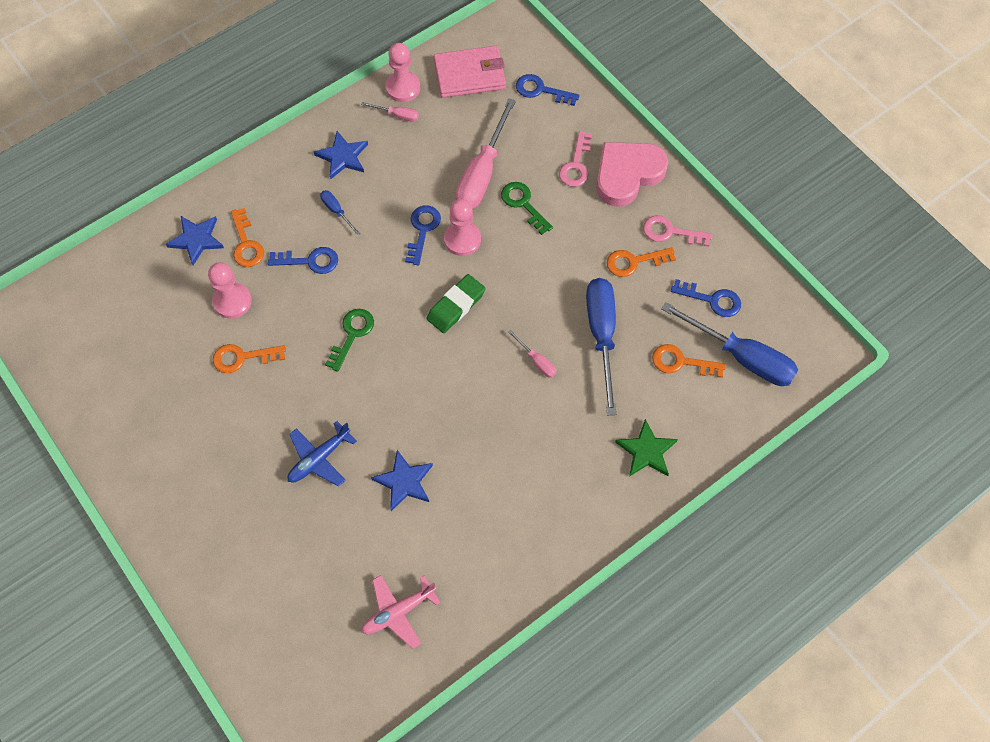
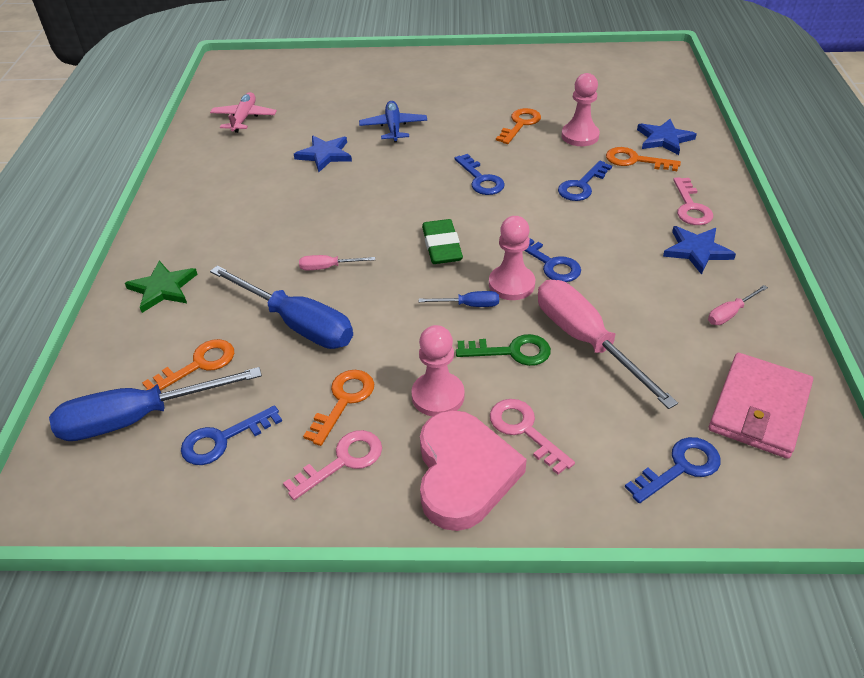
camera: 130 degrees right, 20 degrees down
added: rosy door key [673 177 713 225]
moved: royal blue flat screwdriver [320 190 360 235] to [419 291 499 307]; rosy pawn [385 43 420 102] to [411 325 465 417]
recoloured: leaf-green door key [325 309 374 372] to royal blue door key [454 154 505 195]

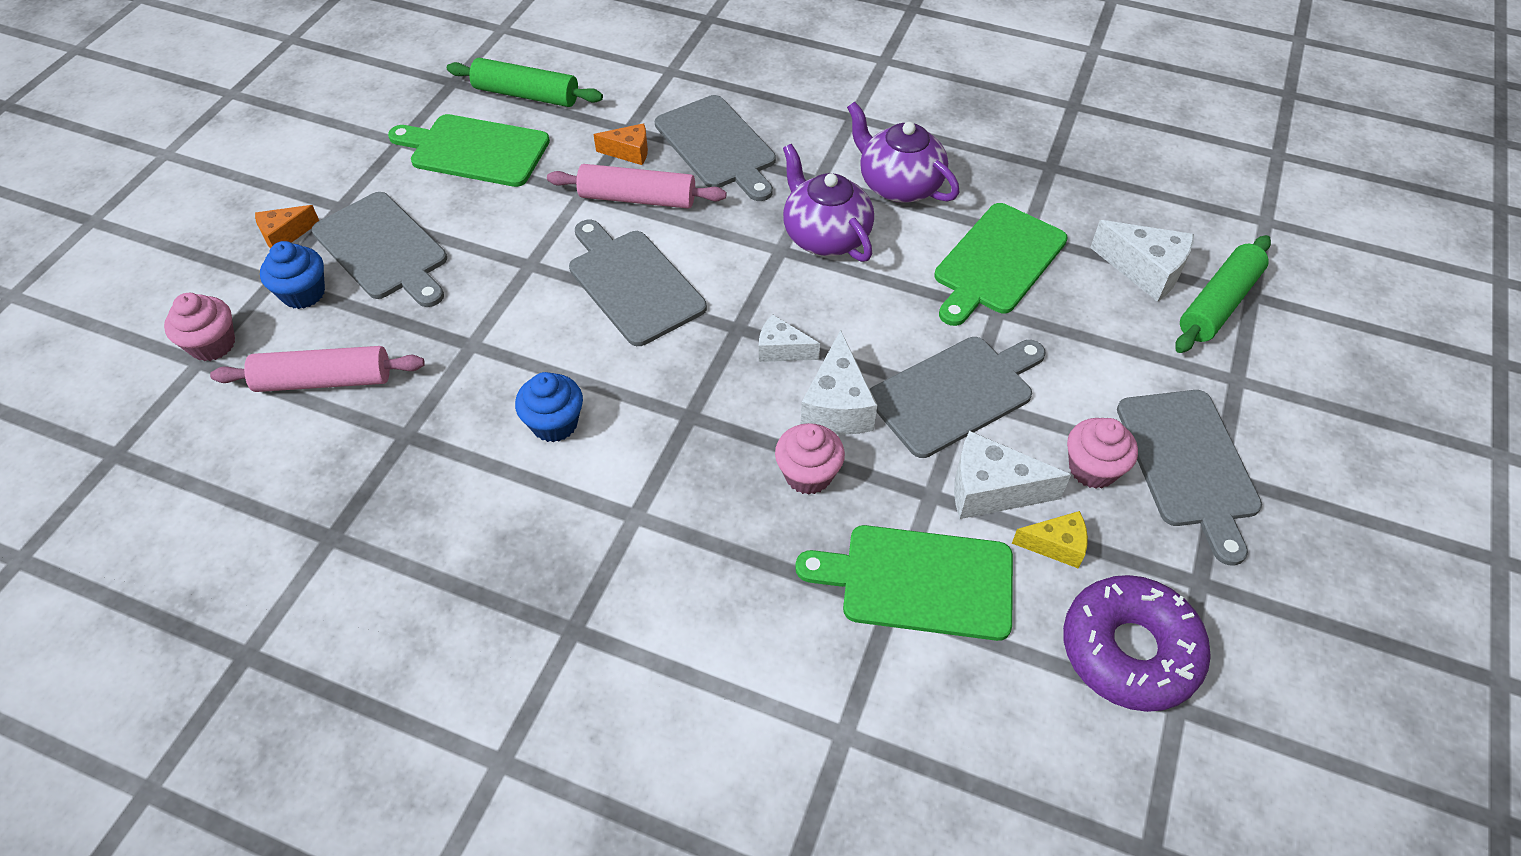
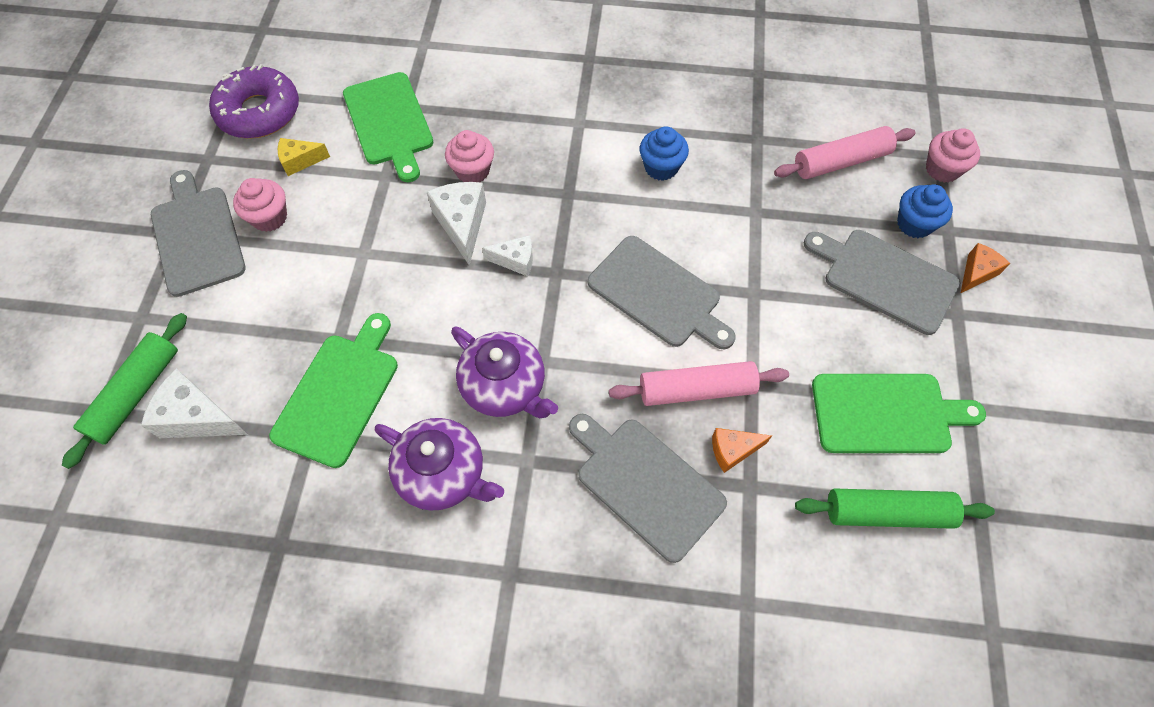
camera: 165 degrees right, 10 degrees up
removed: grey chopping board [870 337 1046 458]; white cheese wedge [954 431 1071 519]
turned: leaf-green chopping board [795 525 1013 641] = [343 72 434 182] 75 degrees clockwise

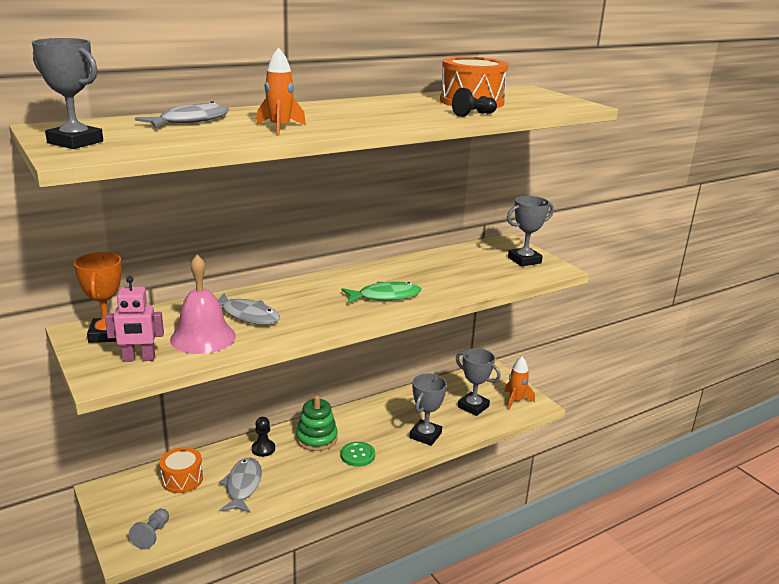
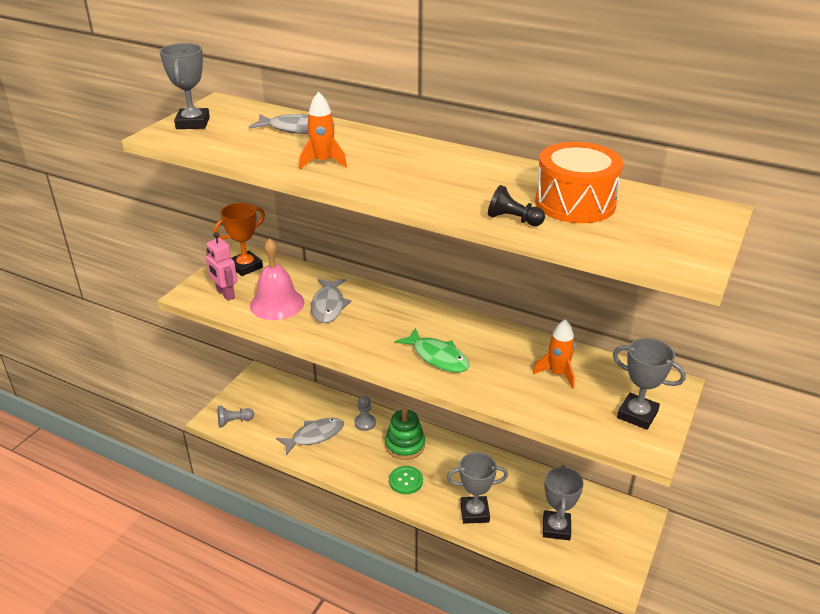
camera: 60 degrees right, 10 degrees up
removed: bright orange drum [159 447 203 493]
moved: bright orange toy rocket [504 357 535 410] to [533 319 575 389]
recoloured: ebony pawn [252 417 275 457] to grey pawn [354 396 376 431]

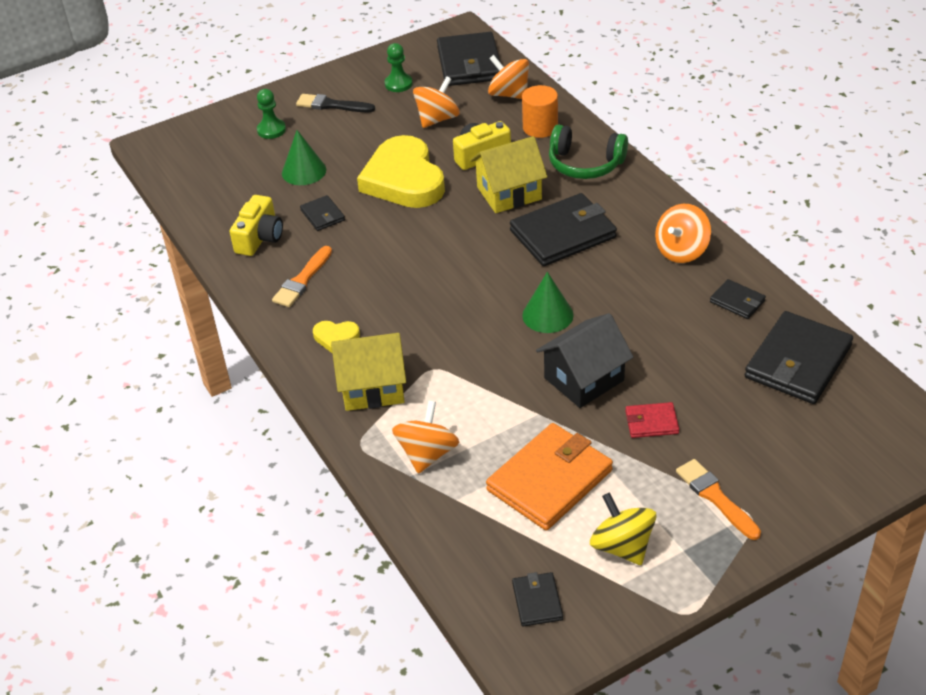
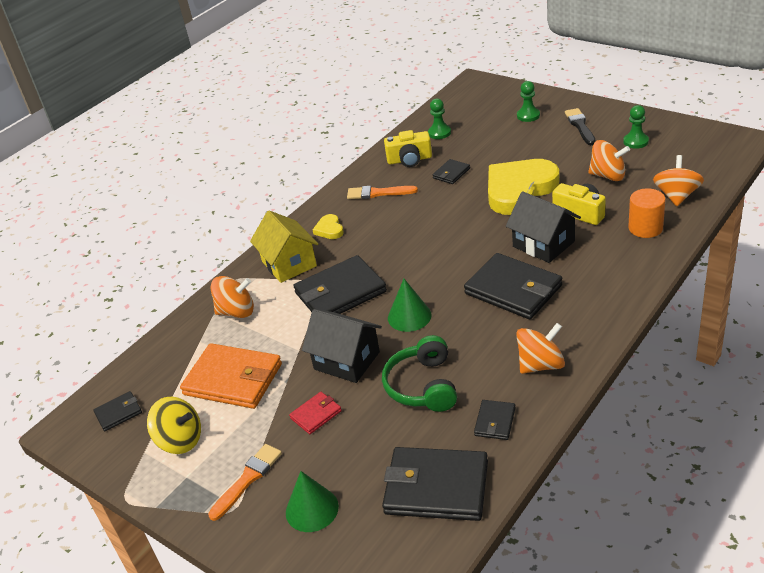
camera: 70 degrees right, 5 degrees down
added: leaf-green pawn [428 98 451 139]
moved: leaf-green cone [282 130 326 185] to [286 471 339 532]; ebony billfold [437 32 501 86] to [293 255 387 314]; leaf-green headset [549 124 628 179] to [382 335 457 412]
recoloured: golden cottage [470 136 547 213] to ebony cottage [506 191 581 263]
turned: golden toy top [590 493 657 565] = [147 397 201 454] 75 degrees clockwise; red billfold [625 402 679 438] = [289 392 342 434] 75 degrees clockwise; bright orange toy top [655 204 711 263] = [516 323 565 374] 135 degrees clockwise

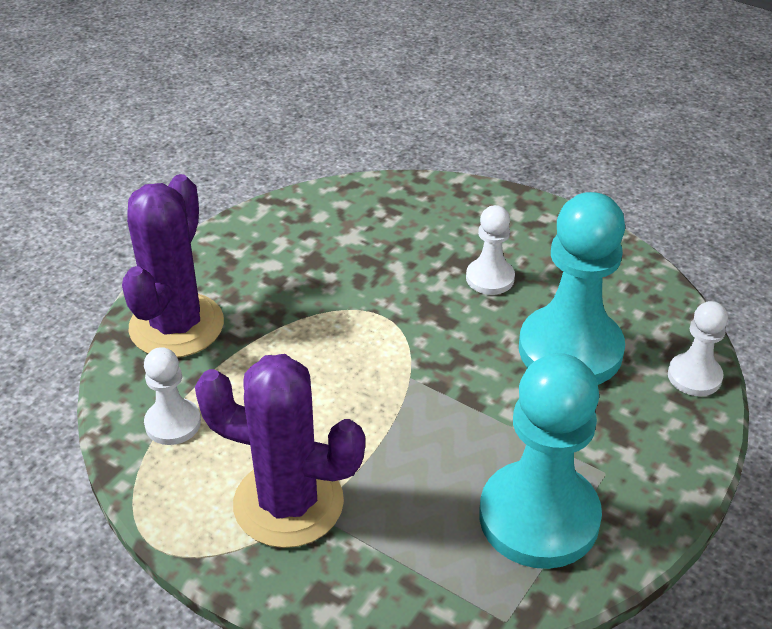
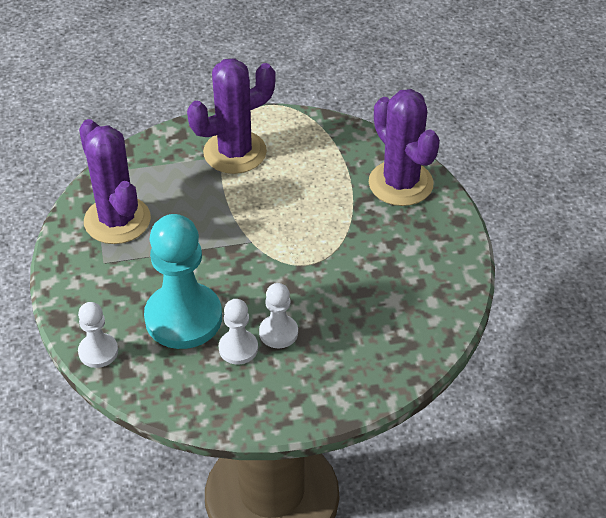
camera: 135 degrees right, 5 degrees up
moved: white pawn [144 347 201 445] to [219 299 258 364]
replaced: turquoise pawn [479 353 602 569] to royal purple prickly plant [79 119 151 244]

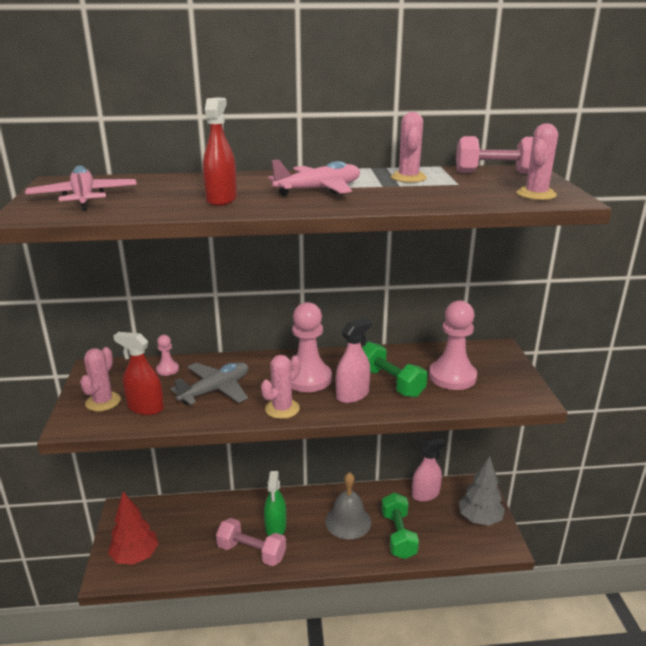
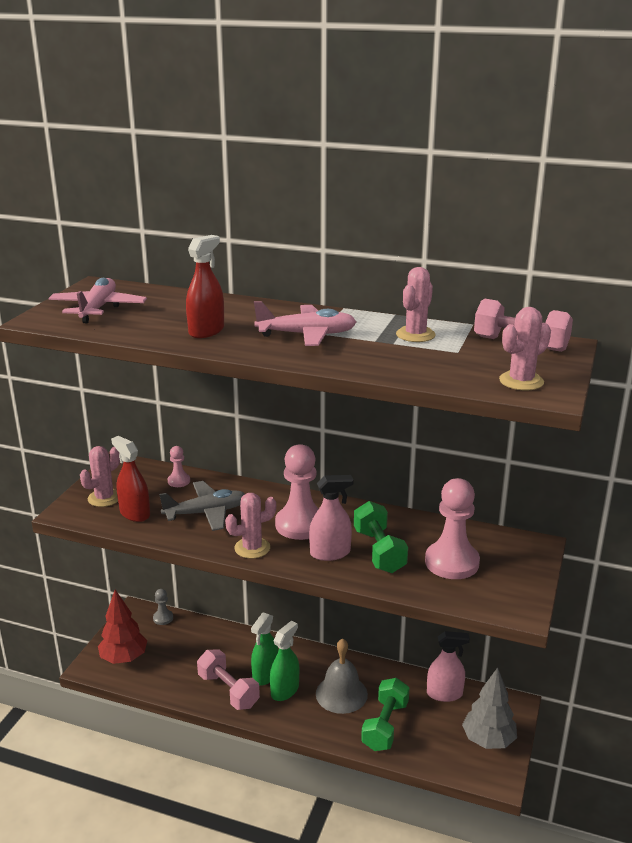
camera: 25 degrees right, 0 degrees up
added: grey pawn [153 589 173 625]; leaf-green spray cleaner [270 621 299 701]

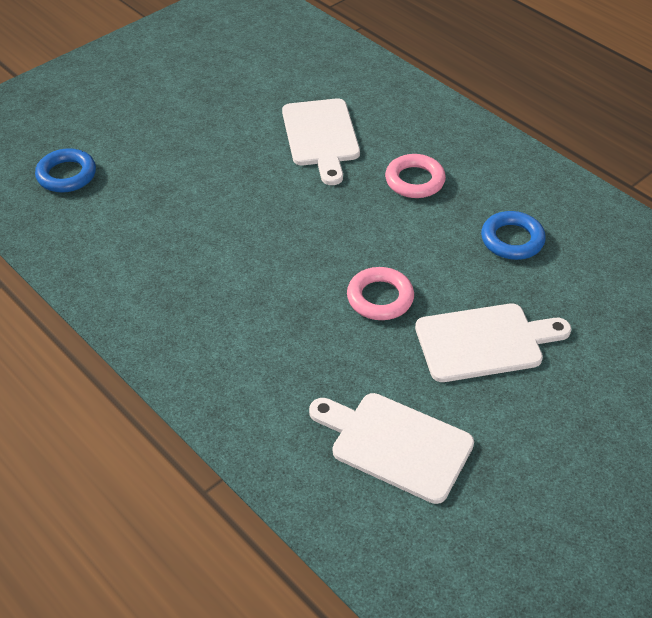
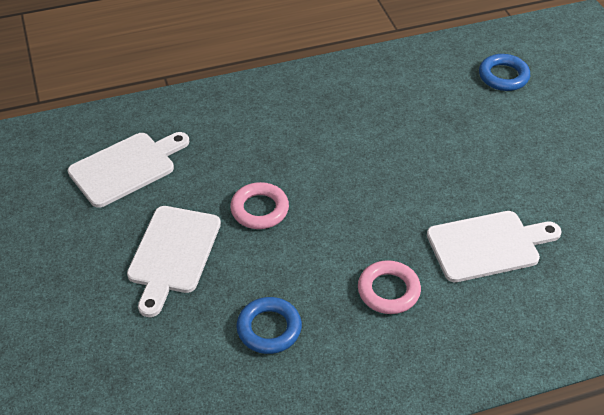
camera: 115 degrees right, 0 degrees up
turned: white chopping board [282 98 360 185] = [427 211 562 282] 150 degrees clockwise

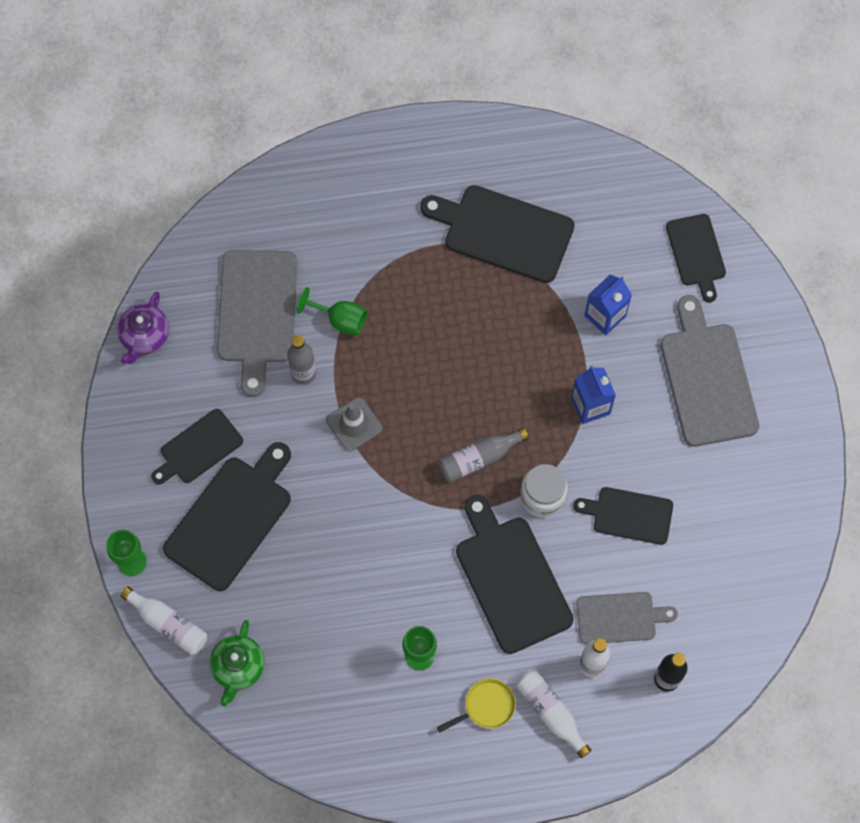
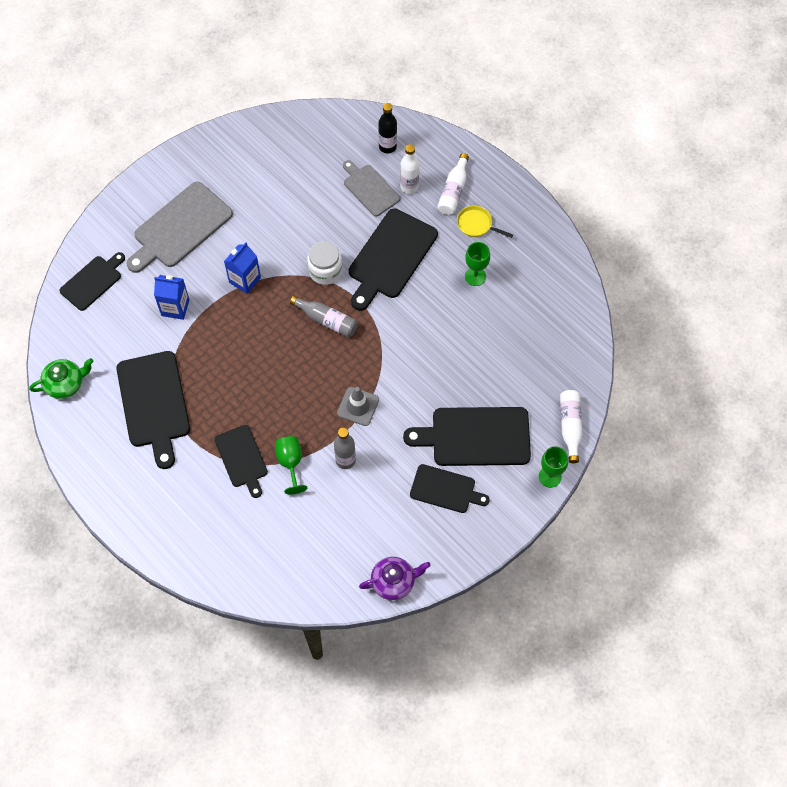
camera: 125 degrees left, 5 degrees down
removed: grey chopping board [217 250 297 397]
moved: leaf-green teapot [209 620 265 707] to [29 358 93 399]; ebony chopping board [573 487 673 545] to [214 425 268 498]

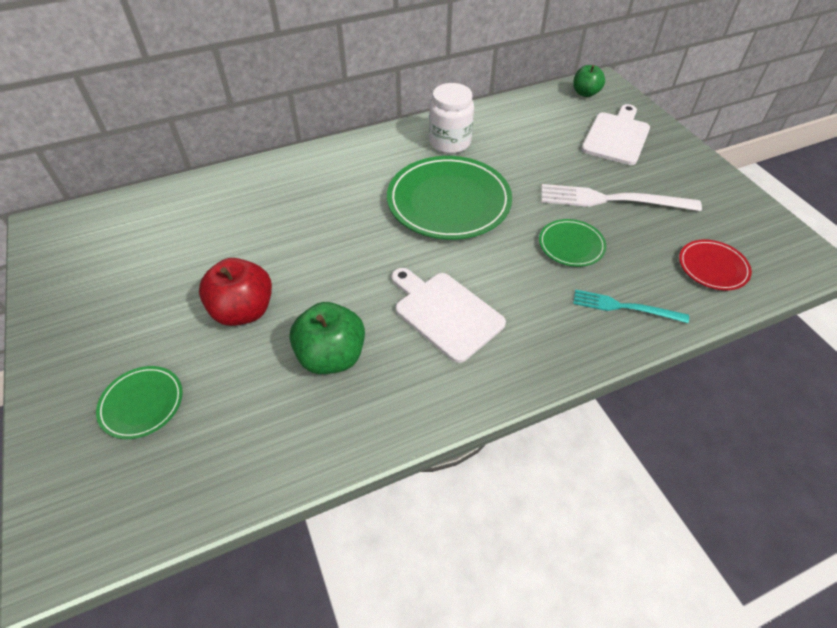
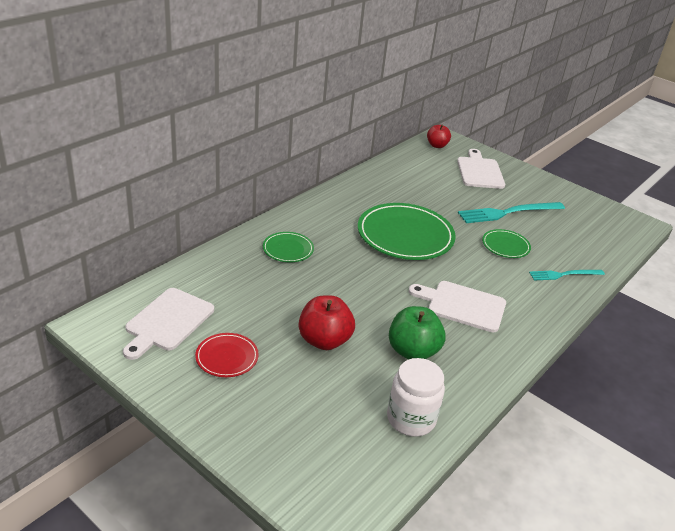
camera: 30 degrees left, 15 degrees down
added: white chopping board [123 288 214 360]
moved: leaf-green plate [96 366 183 439] to [263 232 314 262]; white jam jar [429 83 474 154] to [387 358 445 437]; red plate [679 240 752 290] to [195 333 259 377]
recoloured: white table fork [541 184 702 211] to turquoise table fork [458 202 565 223]; leaf-green apple [573 65 605 97] to red apple [427 125 451 148]

